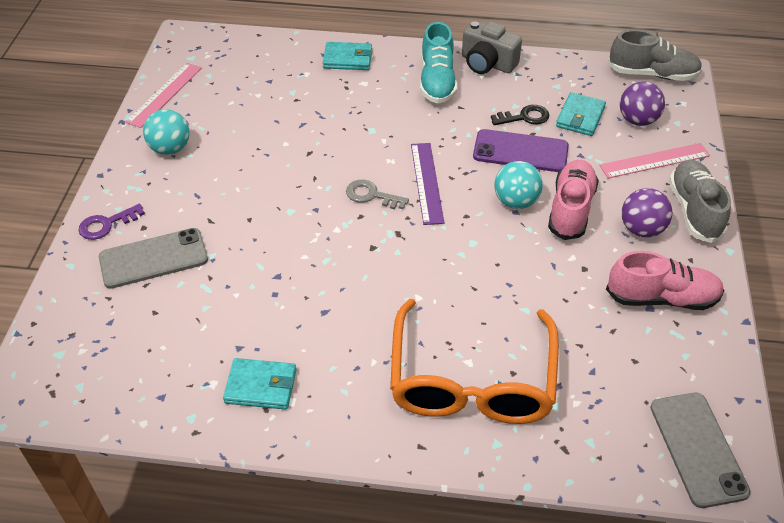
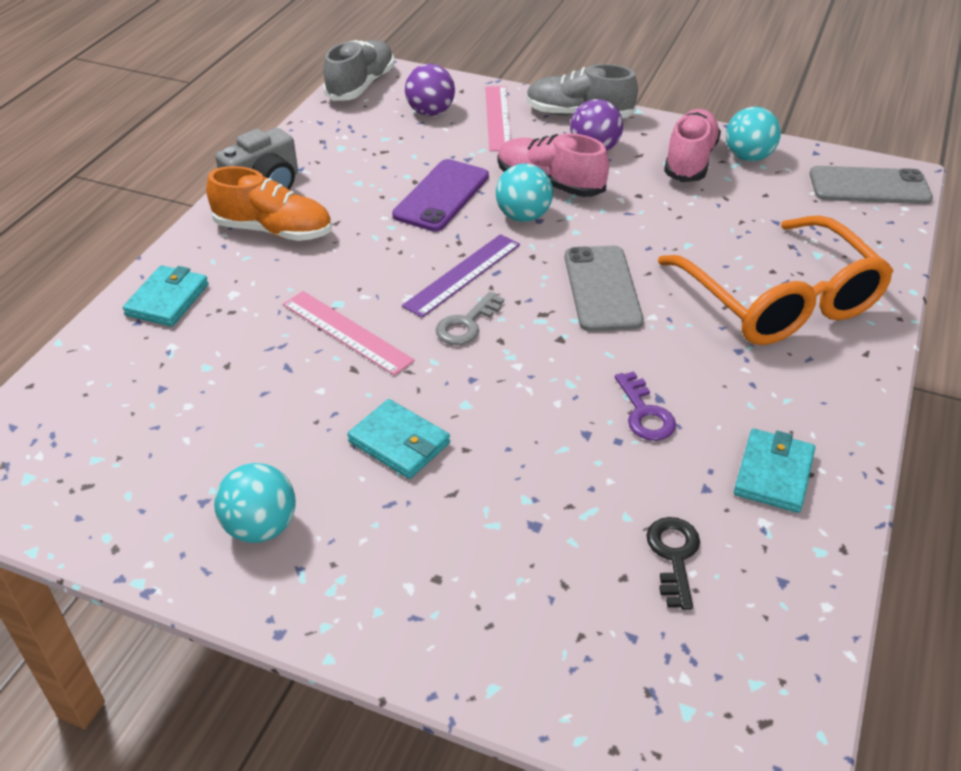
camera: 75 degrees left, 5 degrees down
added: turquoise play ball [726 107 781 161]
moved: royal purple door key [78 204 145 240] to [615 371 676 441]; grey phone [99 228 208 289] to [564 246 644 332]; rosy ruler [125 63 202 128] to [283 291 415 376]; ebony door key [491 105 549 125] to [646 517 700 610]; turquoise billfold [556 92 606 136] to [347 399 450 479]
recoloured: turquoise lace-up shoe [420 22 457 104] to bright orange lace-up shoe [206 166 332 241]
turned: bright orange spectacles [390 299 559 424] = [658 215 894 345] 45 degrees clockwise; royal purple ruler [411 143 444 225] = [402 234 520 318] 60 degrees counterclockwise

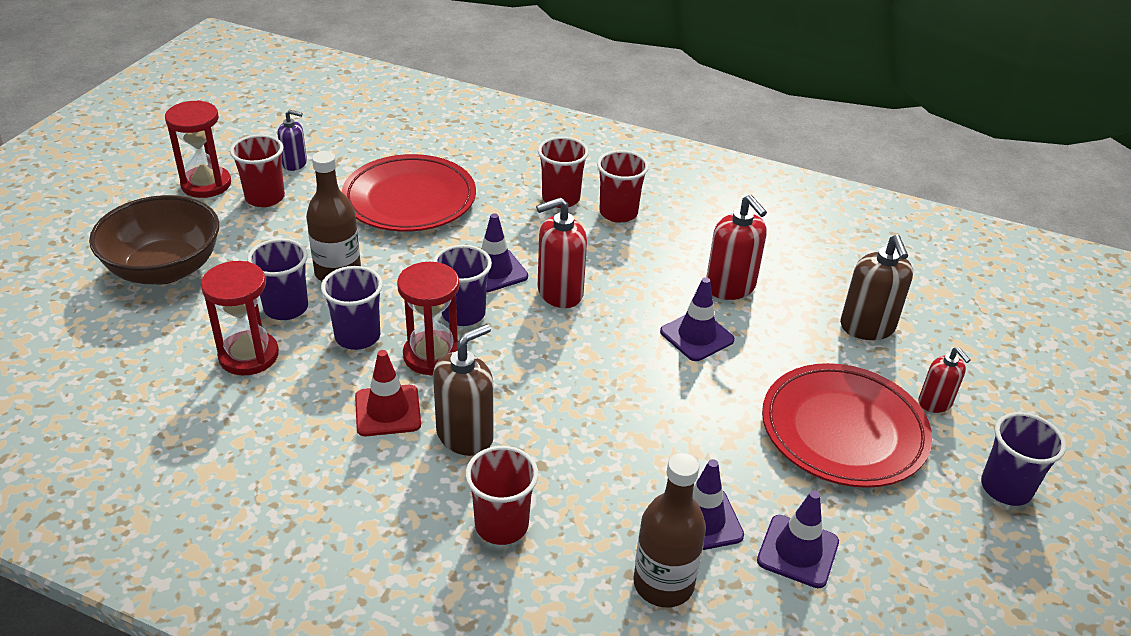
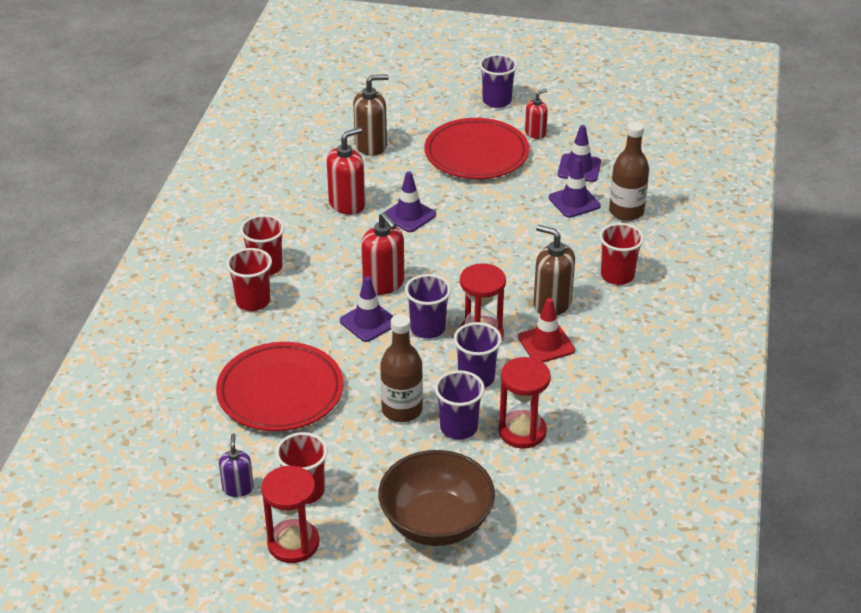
camera: 100 degrees left, 0 degrees up
moved: red soap pump [918 347 971 413] to [525 89 548 139]

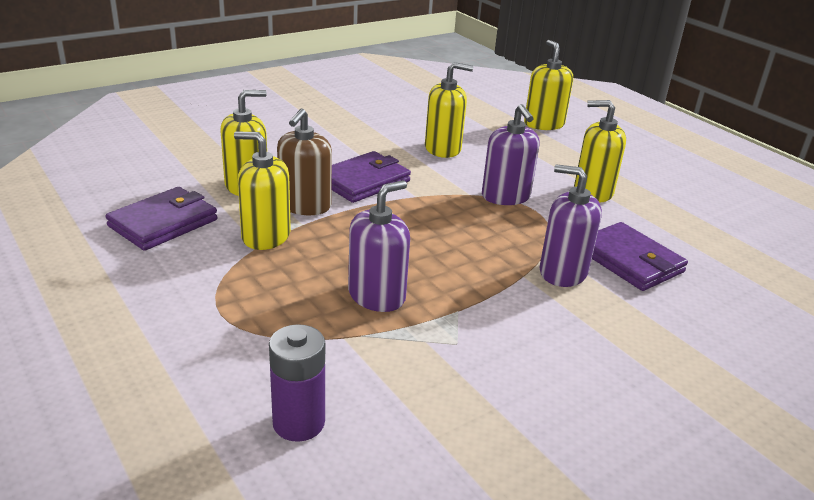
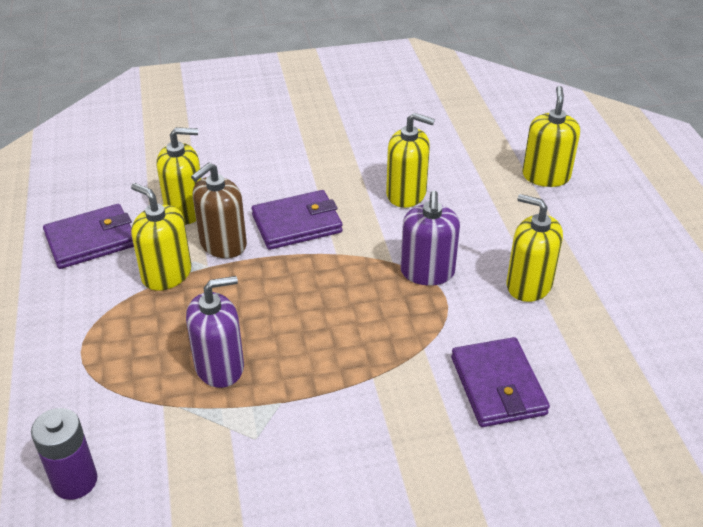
camera: 25 degrees right, 10 degrees up
removed: royal purple soap pump [540 164 602 287]

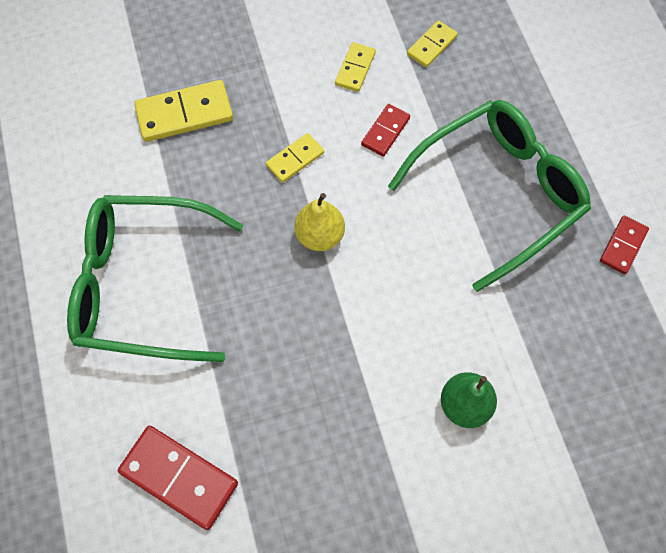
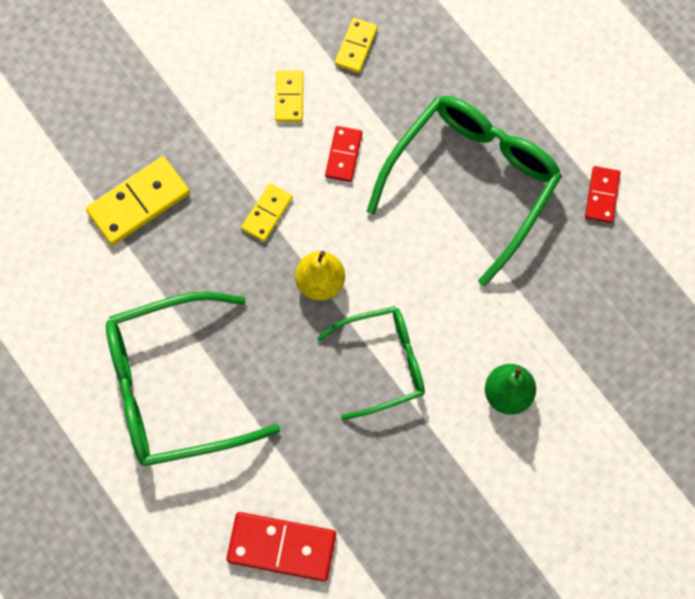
camera: 20 degrees left, 5 degrees up
added: leaf-green spectacles [317 306 425 420]

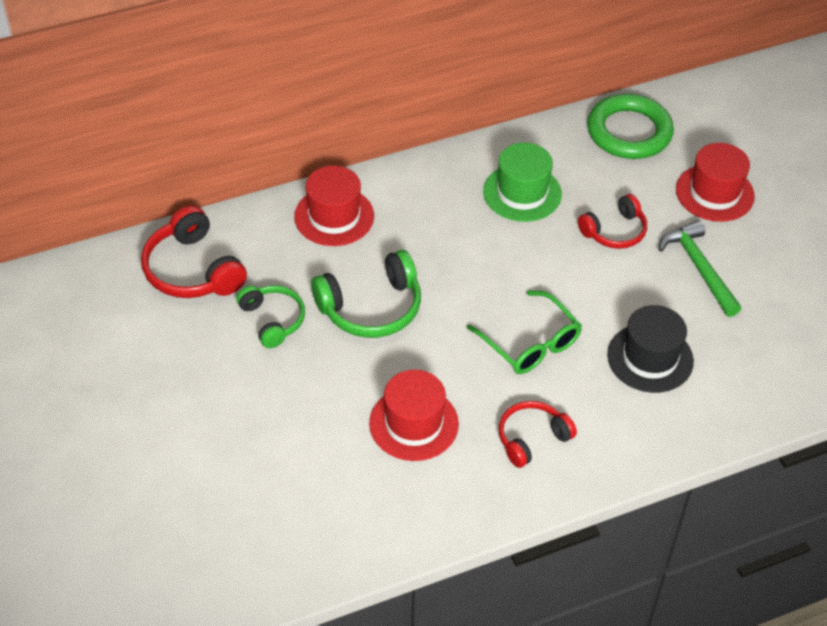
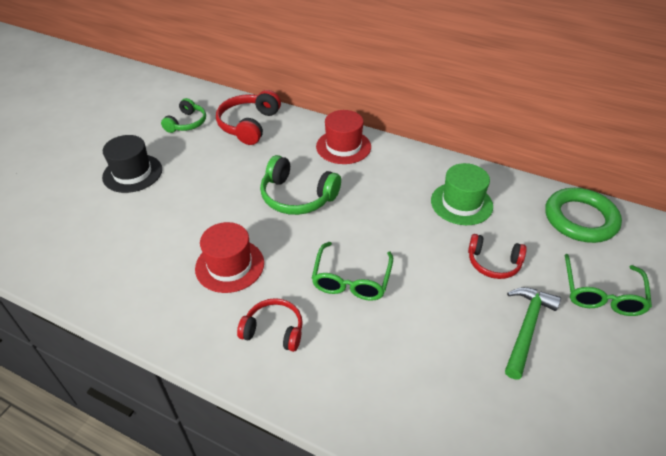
camera: 50 degrees right, 5 degrees down
moved: leaf-green headset [236 285 305 348] to [161 98 206 133]; ebony top hat [607 305 694 393] to [102 135 162 193]
replaced: red top hat [676 143 755 222] to leaf-green spectacles [565 254 652 316]

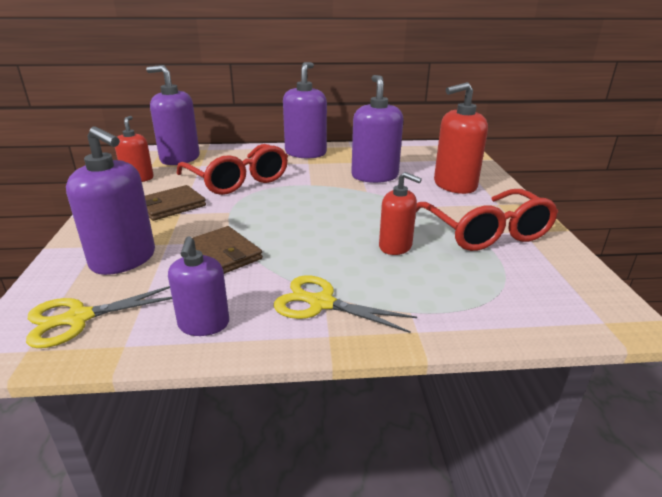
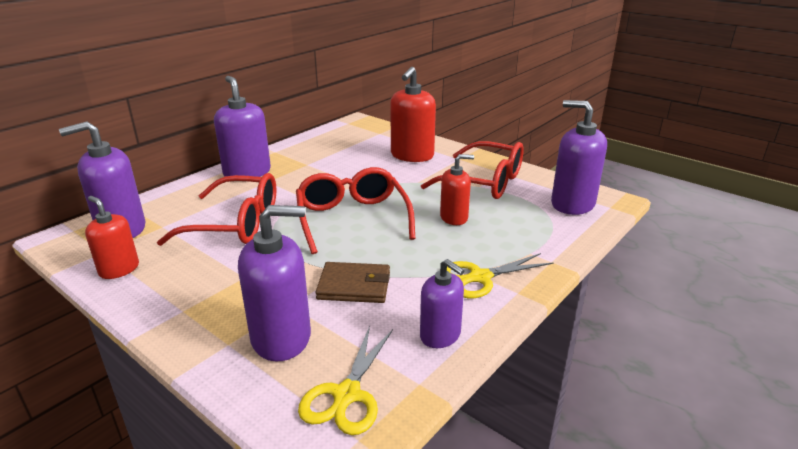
camera: 45 degrees left, 0 degrees up
removed: dark brown billfold [145 185 206 221]
added: red spectacles [296 167 415 254]
moved: royal purple soap pump [351 75 403 183] to [551 100 607 215]

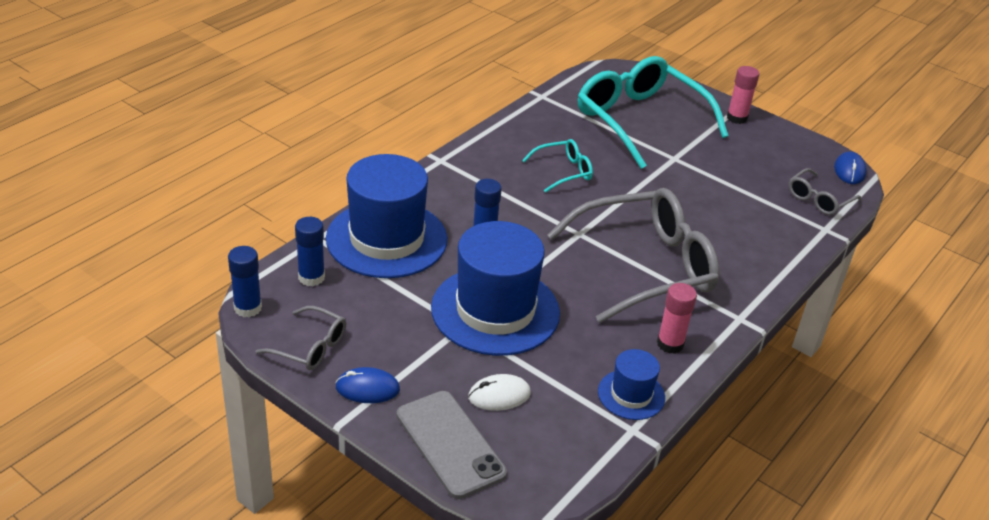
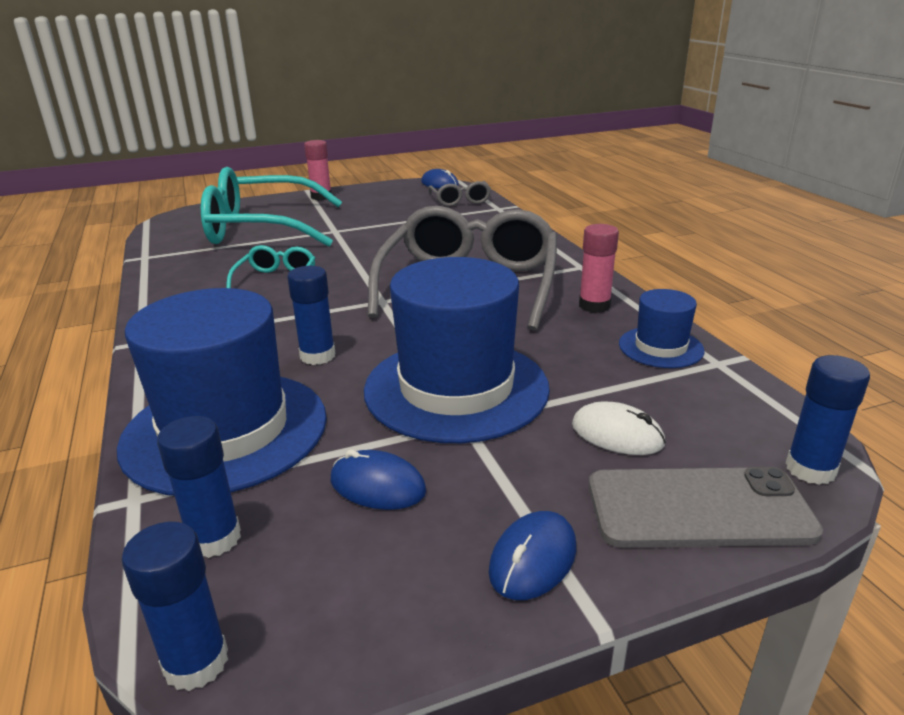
camera: 55 degrees left, 10 degrees down
removed: grey spectacles [256 306 346 370]
added: royal blue computer mouse [331 450 426 510]; royal blue stick of glue [786 355 870 485]
turned: white computer mouse [468 374 531 411] = [572 401 666 455] 75 degrees counterclockwise

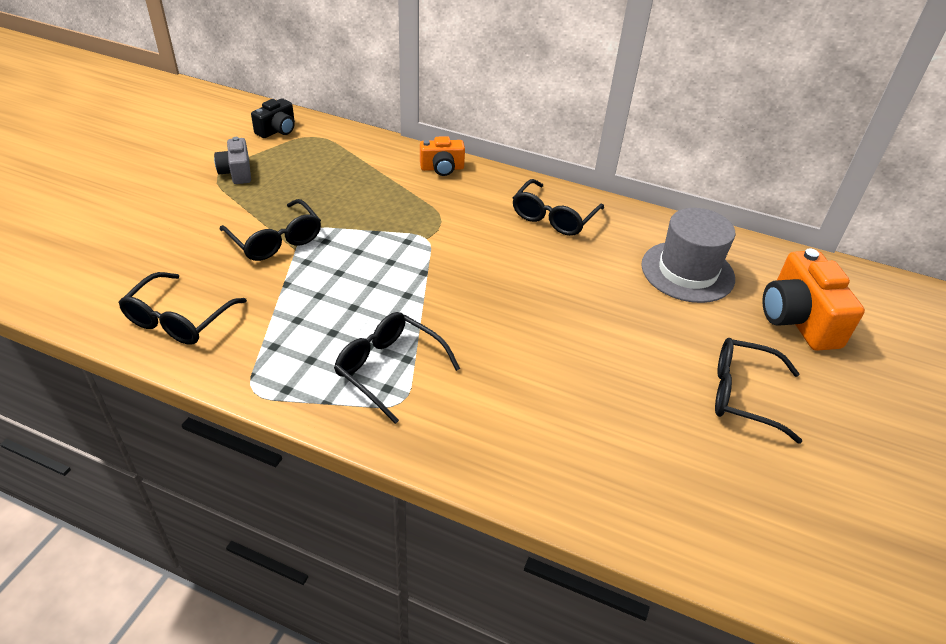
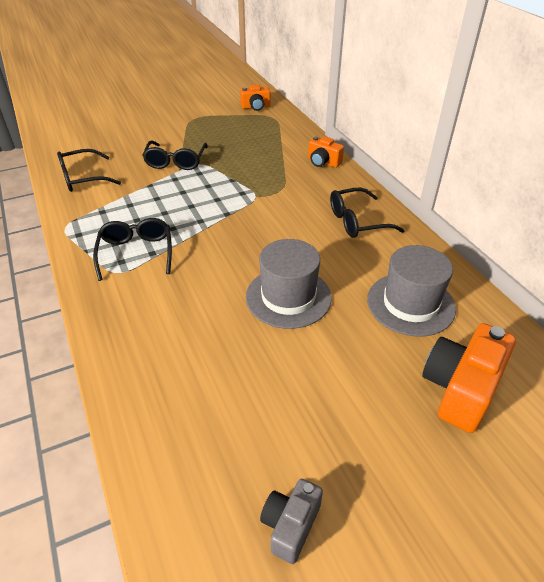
camera: 45 degrees right, 0 degrees up
removed: ebony spectacles [715 338 802 444]
added: grey top hat [246 239 332 329]
moved: grey camera [214 137 251 184] to [260 479 323 564]
recoloured: ebony camera [251 98 295 138] to bright orange camera [240 84 270 111]

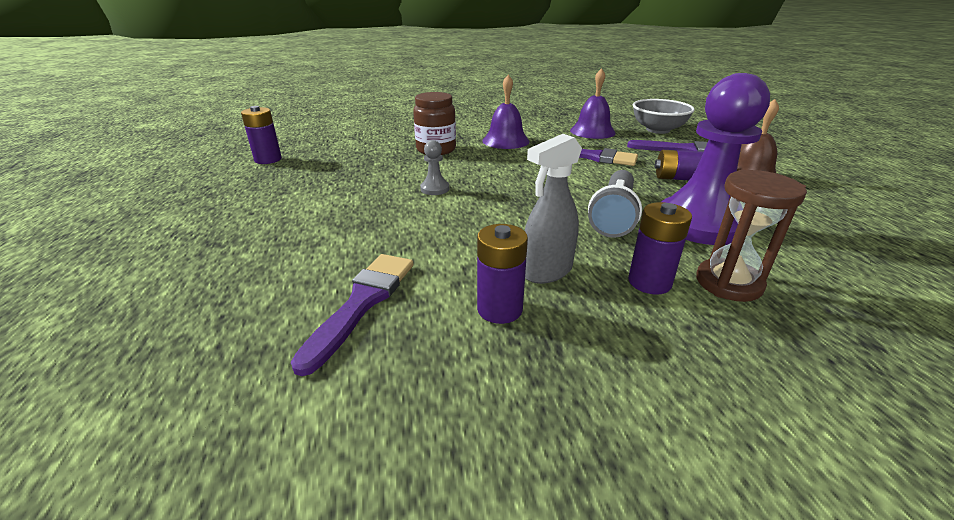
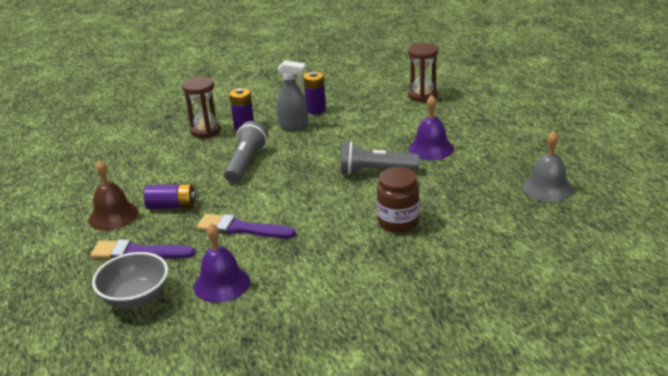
camera: 175 degrees right, 0 degrees up
removed: royal purple paintbrush [291 254 413 376]; royal purple pawn [662 73 770 245]
added: dark brown sandglass [408 43 438 102]
moved: royal purple school bell [482 75 529 149] to [409 95 454 160]
replaced: royal purple battery [241 106 282 164] to grey school bell [522 131 573 202]; grey pawn [420 140 449 195] to grey flashlight [341 142 419 175]
turned: grey spray cleaner [525 134 582 284] = [276 60 308 131] 60 degrees clockwise

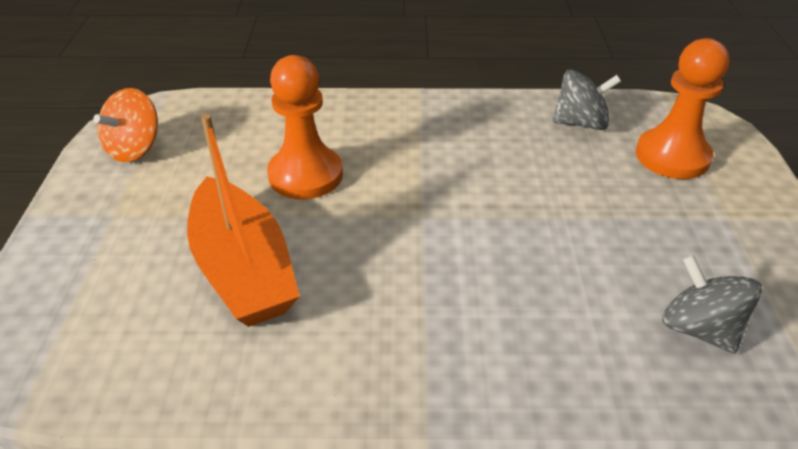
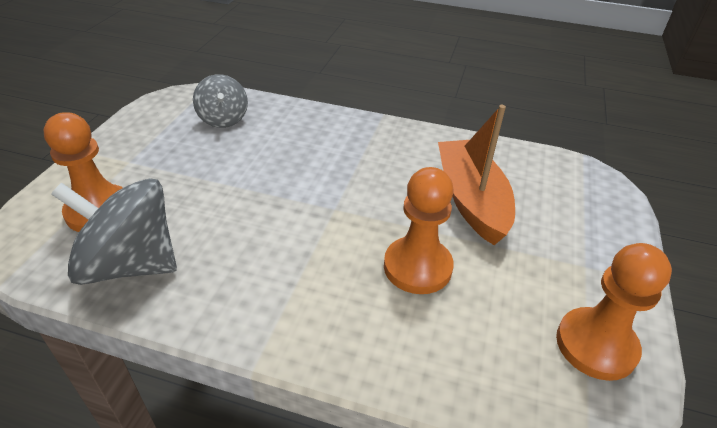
camera: 165 degrees left, 0 degrees up
replaced: bright orange toy top [93 88 158 162] to bright orange pawn [556 243 672 381]
resized: grey toy top [552 69 621 130] = [51 178 177 285] x1.68

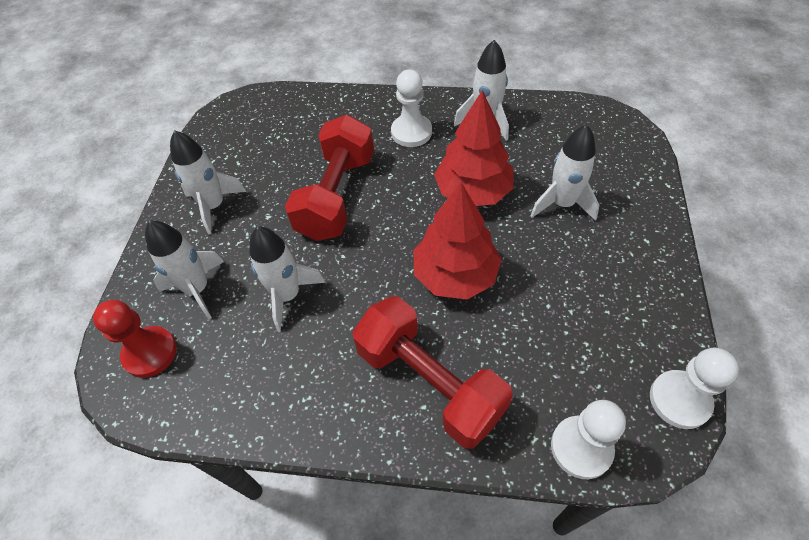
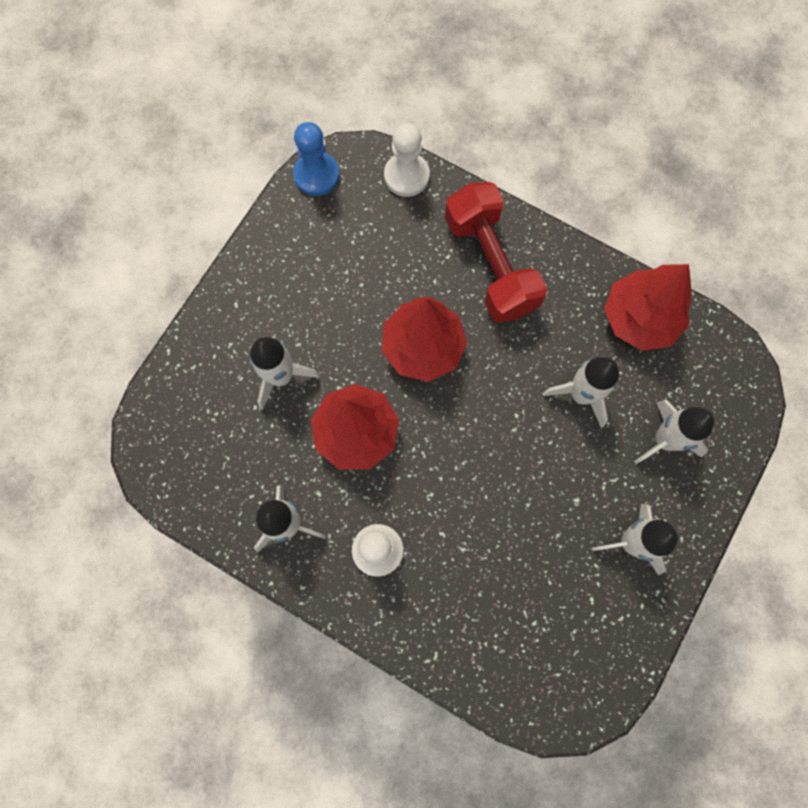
camera: 160 degrees left, 20 degrees up
removed: red pawn [93 300 177 378]; red free weight [285 115 374 241]
added: red toy tree [604 264 692 351]
recoloured: white pawn [650 348 739 429] to royal blue pawn [293 122 339 196]

